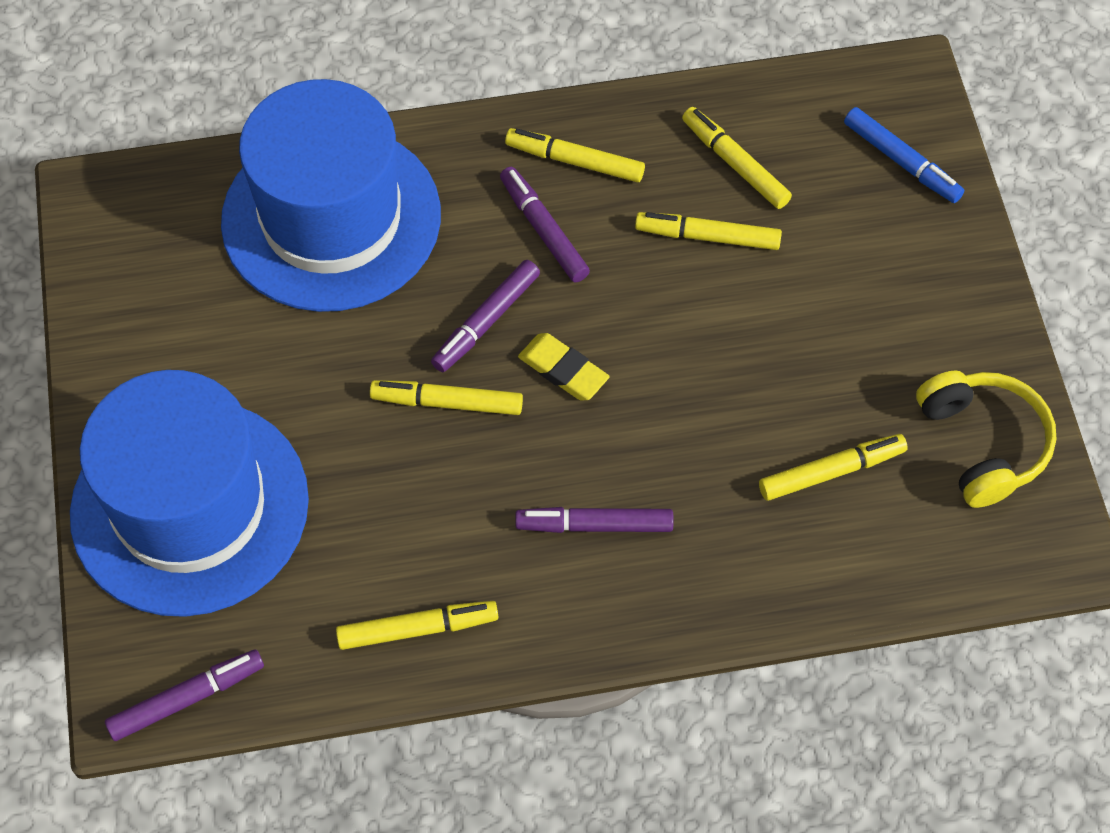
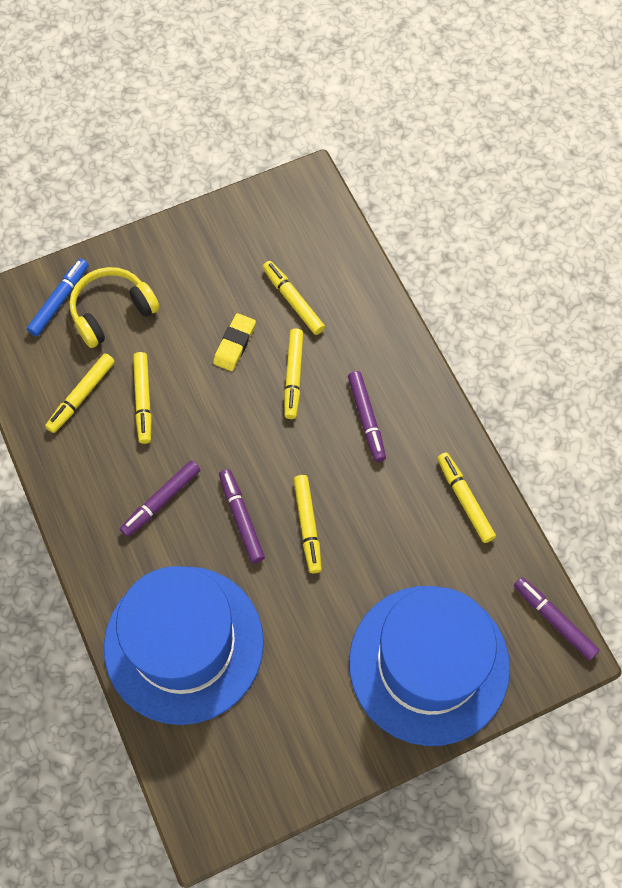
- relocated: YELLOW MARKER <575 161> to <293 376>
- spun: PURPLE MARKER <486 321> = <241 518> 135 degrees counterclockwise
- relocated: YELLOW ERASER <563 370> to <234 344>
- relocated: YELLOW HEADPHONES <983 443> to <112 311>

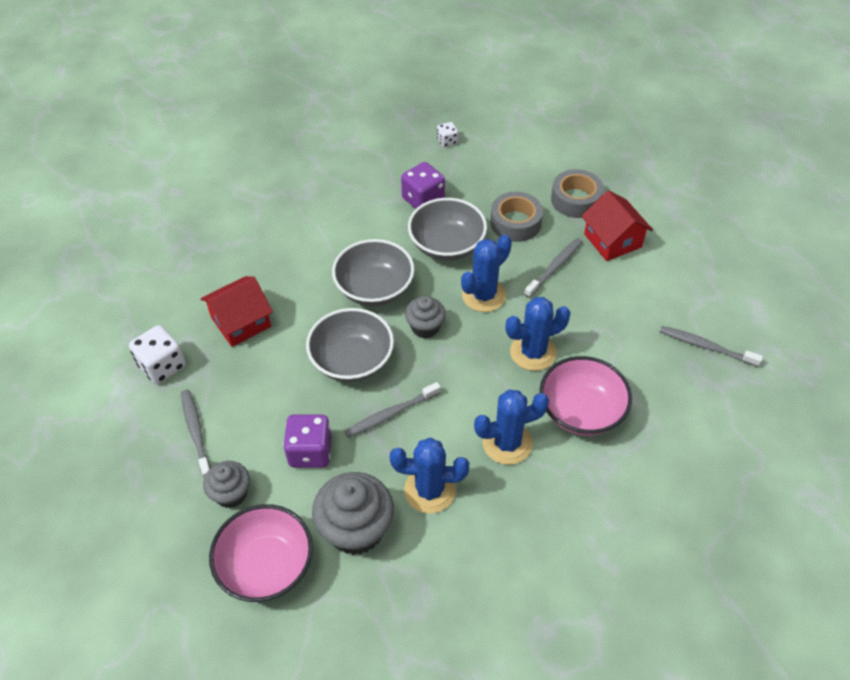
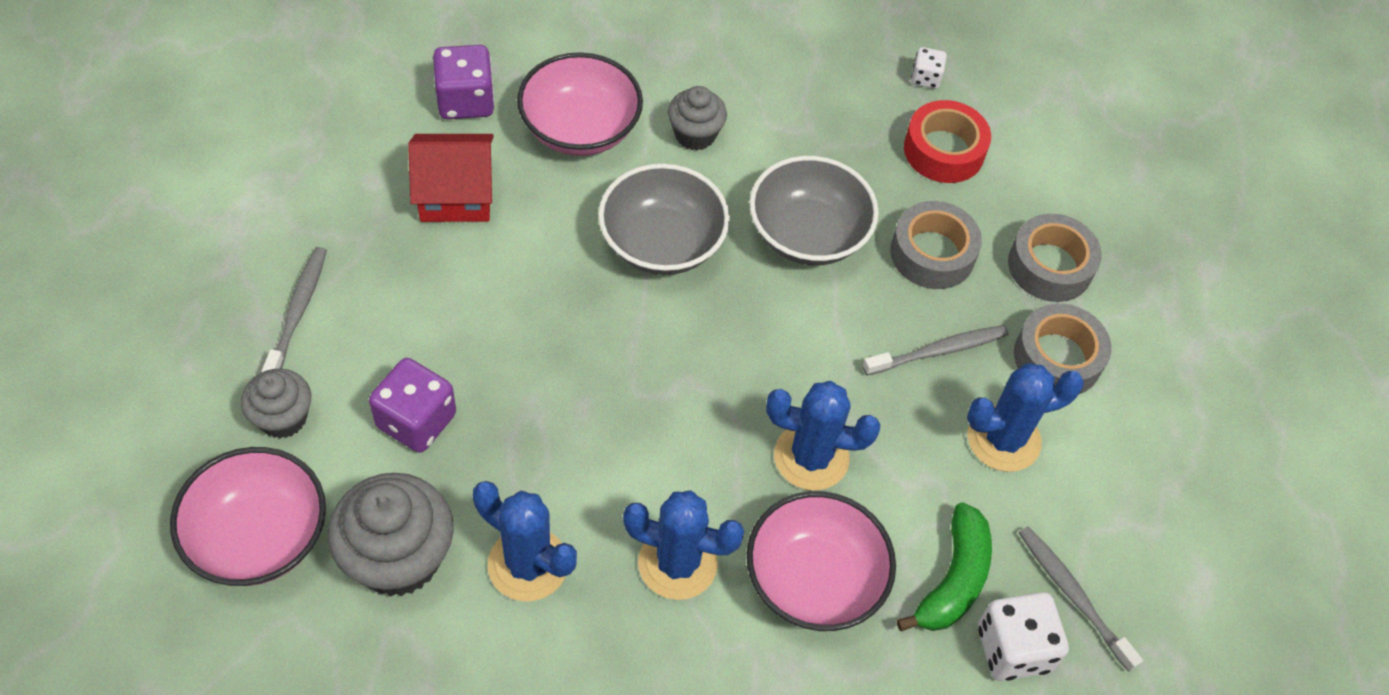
- relocated: PURPLE DICE <423 199> to <465 101>
- exchanged: RED HOUSE <612 240> to GREY TAPE <1057 358>
- relocated: BLUE CACTUS <484 295> to <1003 439>
- relocated: GREY CUPCAKE <425 327> to <695 135>
- missing: GREY BOWL <352 361>
- relocated: WHITE DICE <162 366> to <1013 649>
- missing: GREY TOOTHBRUSH <391 414>
- appeared: PINK BOWL <580 129>
- appeared: RED TAPE <943 150>
- appeared: GREEN BANANA <953 579>

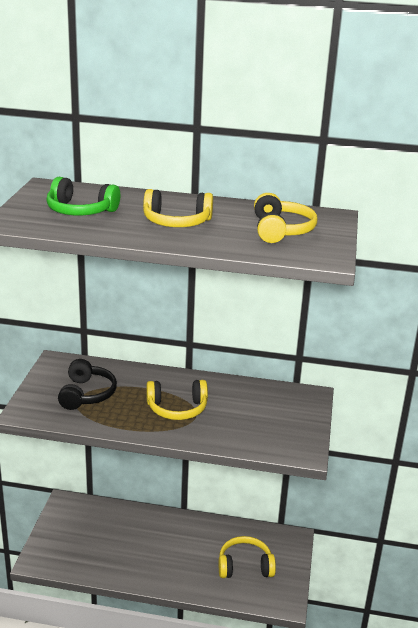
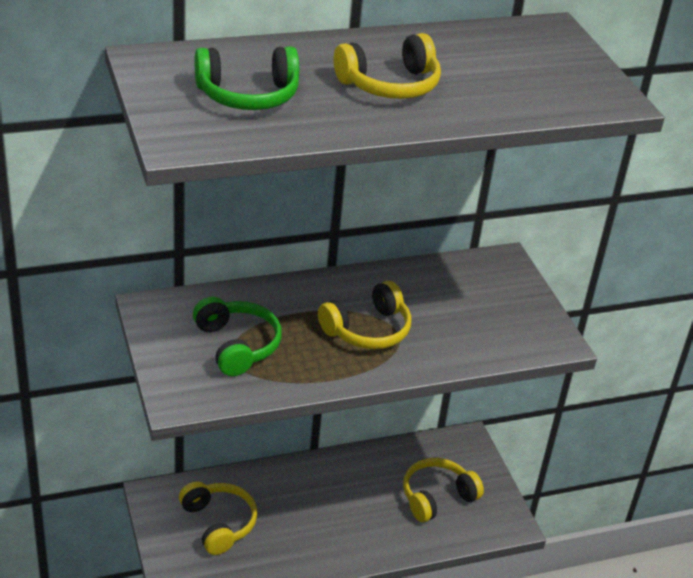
- relocated: YELLOW HEADPHONES <281 230> to <218 523>
- colour: BLACK HEADPHONES <86 394> to GREEN HEADPHONES <237 345>

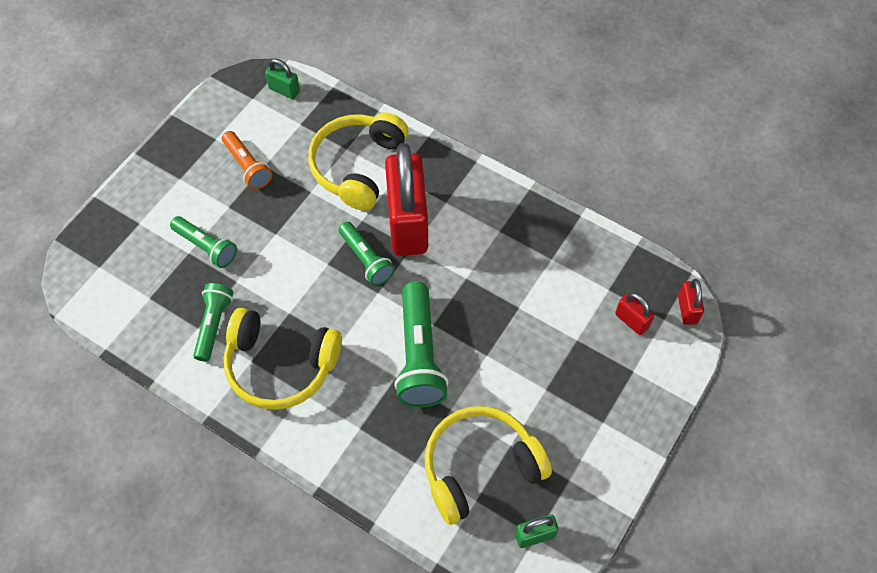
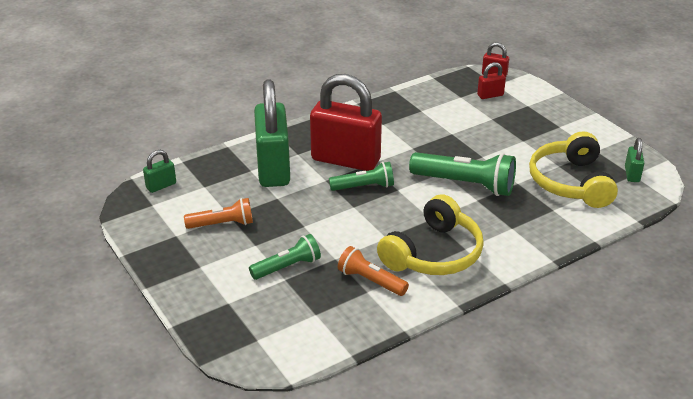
- exchanged: YELLOW HEADPHONES <358 166> to GREEN PADLOCK <273 169>
- colour: GREEN FLASHLIGHT <214 325> to ORANGE FLASHLIGHT <371 281>

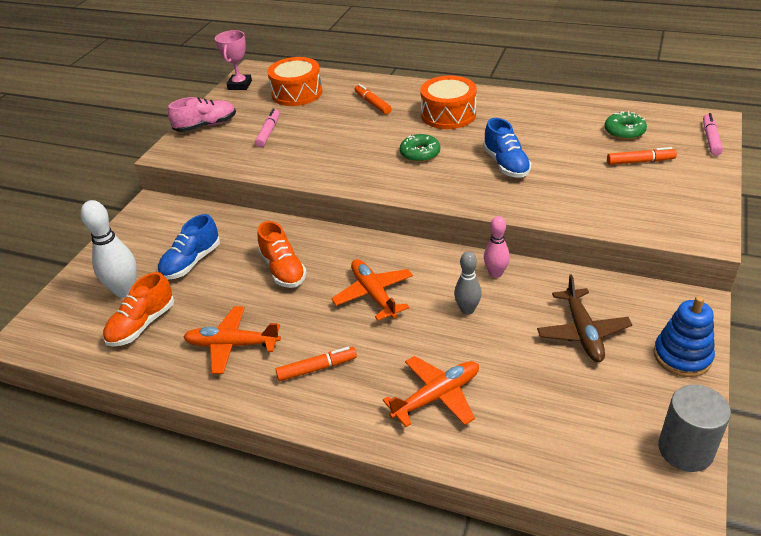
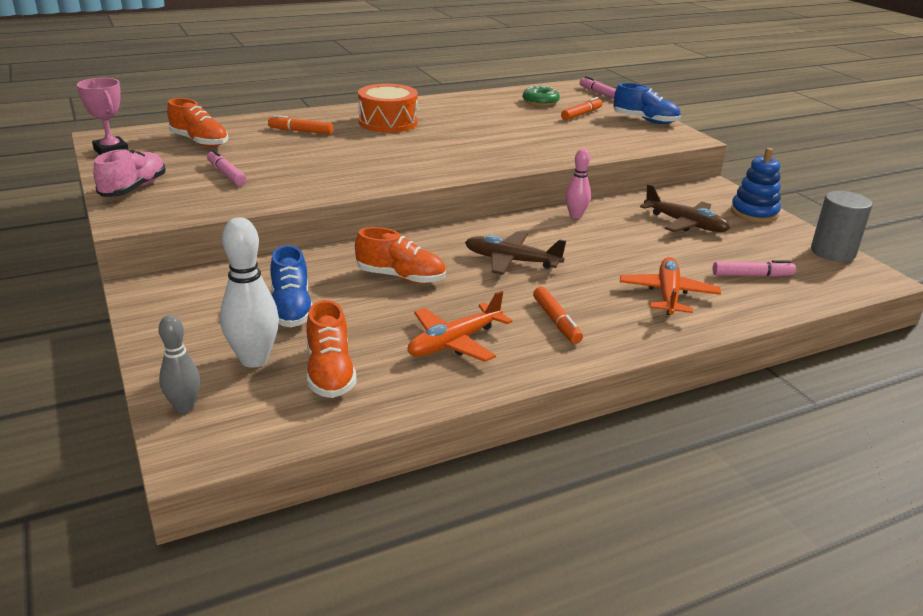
- exchanged: ORANGE DRUM <297 93> to ORANGE SHOE <199 142>
- relocated: BLUE SHOE <506 164> to <645 120>
- missing: GREEN DONUT <420 153>
- relocated: GREY BOWLING PIN <467 310> to <184 407>
- colour: ORANGE PLANE <373 294> to BROWN PLANE <511 261>
- spun: ORANGE MARKER <317 368> = <556 321> 135 degrees clockwise
- appeared: PINK MARKER <752 275>

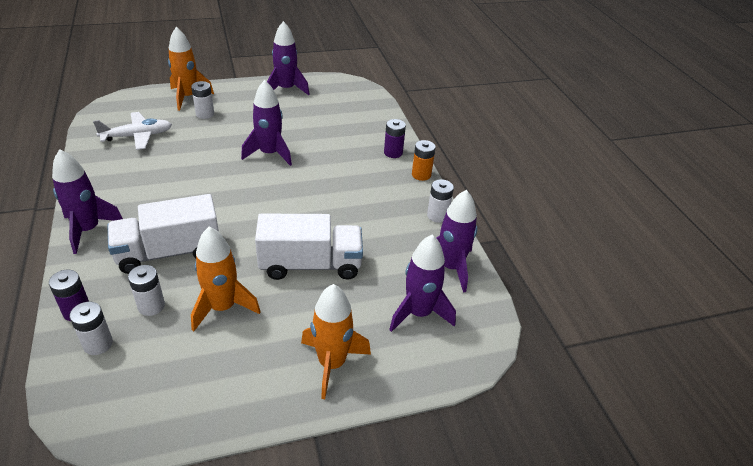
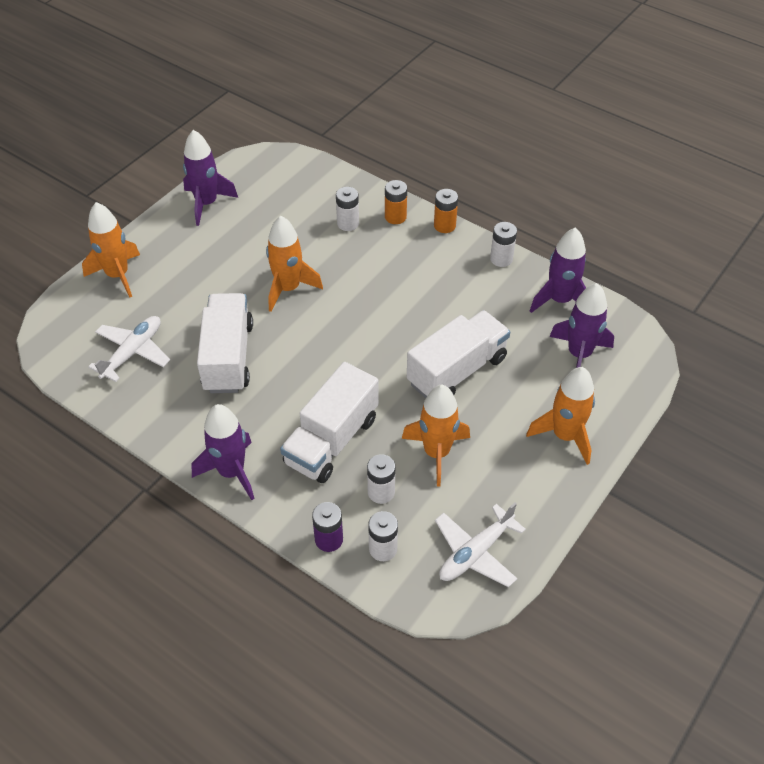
- colour: PURPLE ROCKET <269 154> to ORANGE ROCKET <288 288>
- relocated: WHITE BATTERY <205 114> to <348 223>
- colour: PURPLE BATTERY <393 153> to ORANGE BATTERY <395 217>
- appeared: WHITE TRUCK <228 357>
- appeared: WHITE PLANE <475 553>

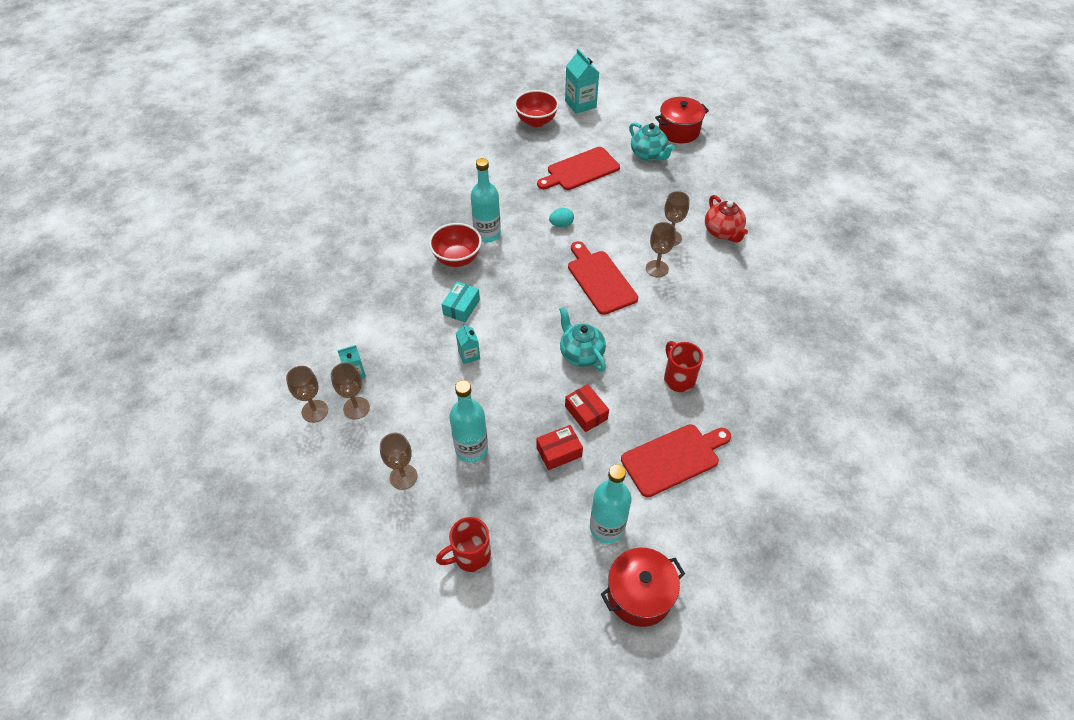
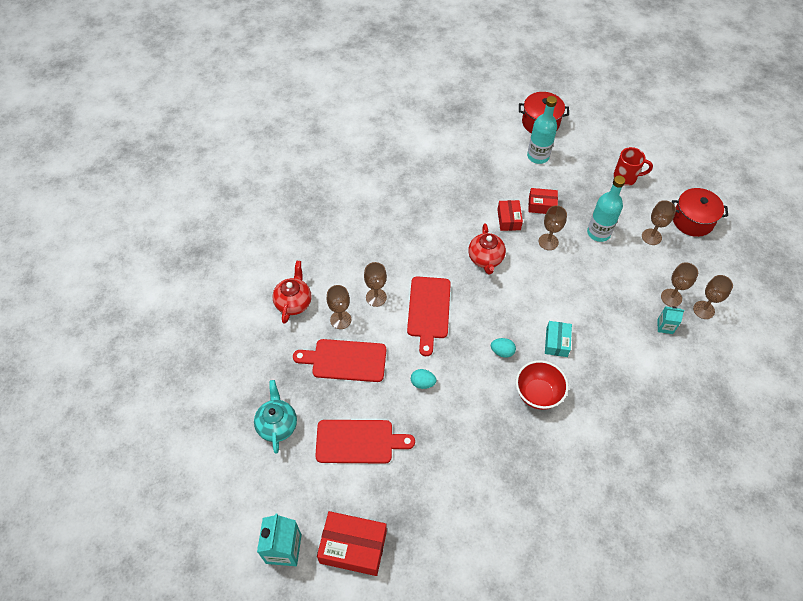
- exchanged: RED BOWL <536 121> to RED BOX <353 547>
- relocated: RED POT <679 131> to <692 220>
- missing: TURQUOISE BOTTLE <487 234>
- spun: TURQUOISE BOX <461 307> = <556 342> 45 degrees counterclockwise
- colour: TURQUOISE TEAPOT <581 354> to RED TEAPOT <485 259>
- missing: TURQUOISE CARTON <469 355>
- missing: RED MUG <678 379>
- relocated: RED CUTTING BOARD <673 458> to <345 360>
- appeared: BROWN GOBLET <548 242>
- appeared: TURQUOISE EGG <502 352>

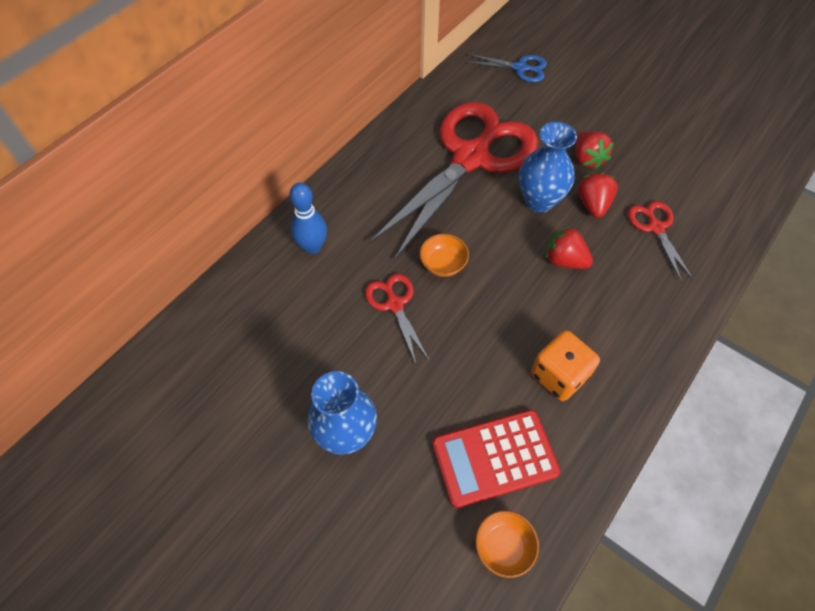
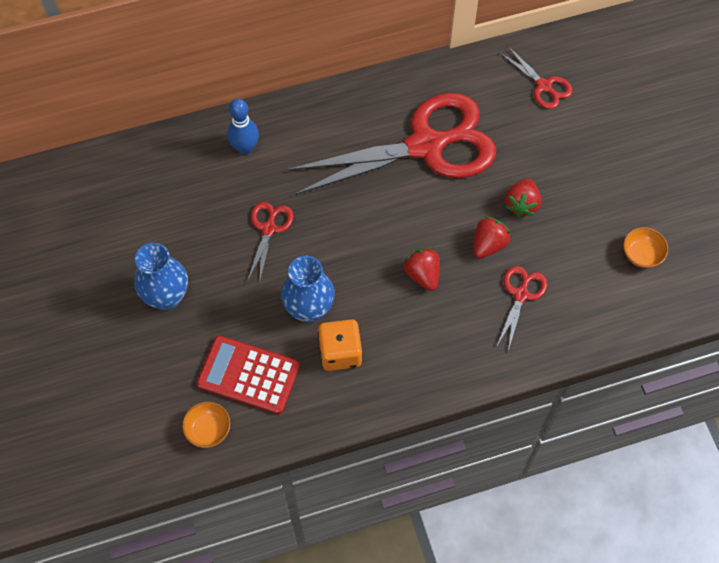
- colour: BLUE SCISSORS <520 68> to RED SCISSORS <544 86>
- relocated: BLUE VASE <539 201> to <309 309>
- relocated: ORANGE BOWL <443 264> to <641 254>

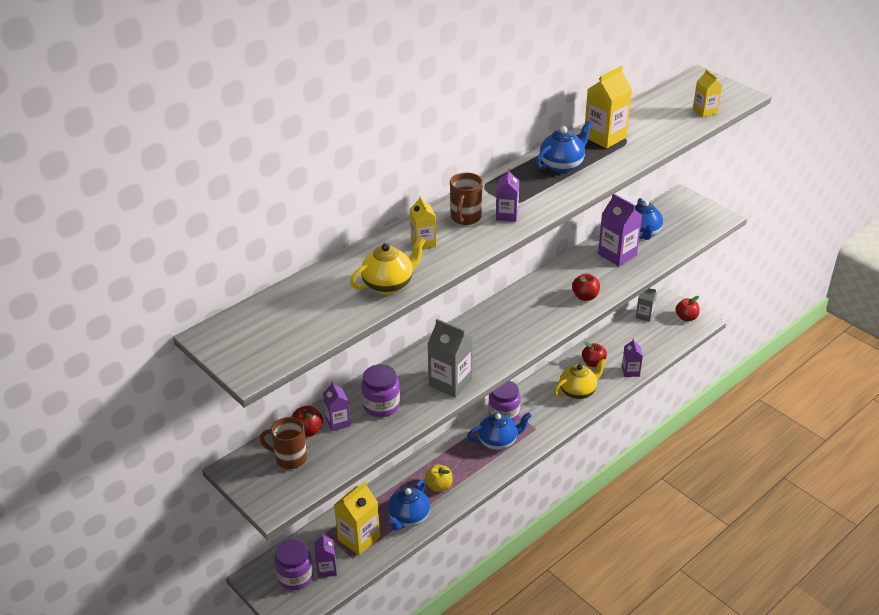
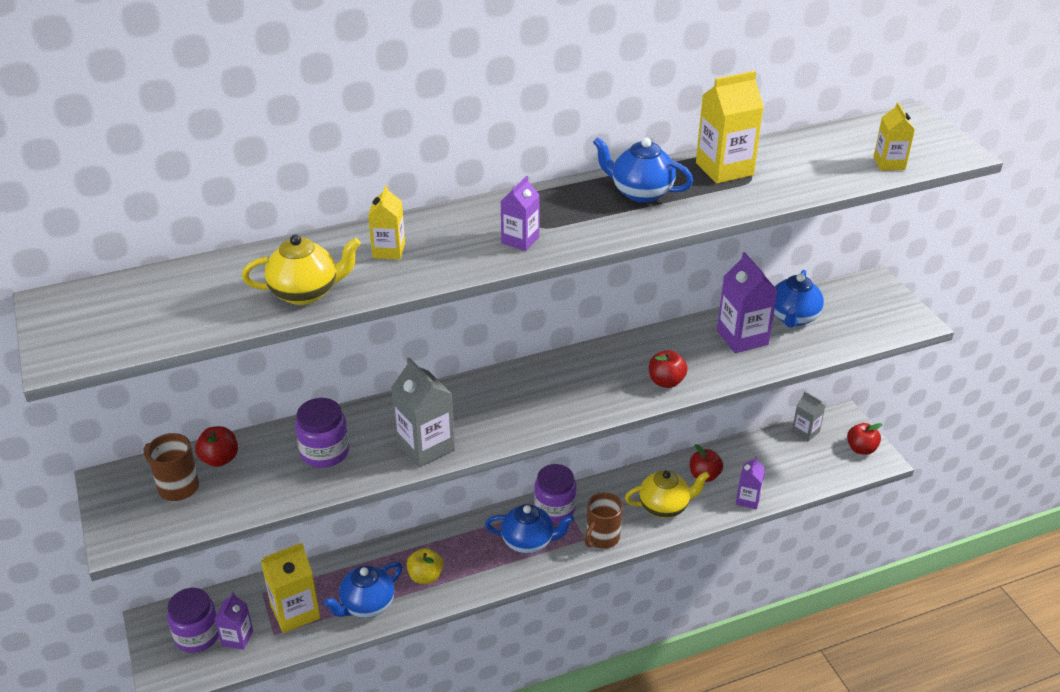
- spun: BLUE TEAPOT <562 165> = <640 192> 135 degrees counterclockwise
- relocated: BROWN MUG <465 218> to <602 538>
- missing: PURPLE CARTON <338 422>

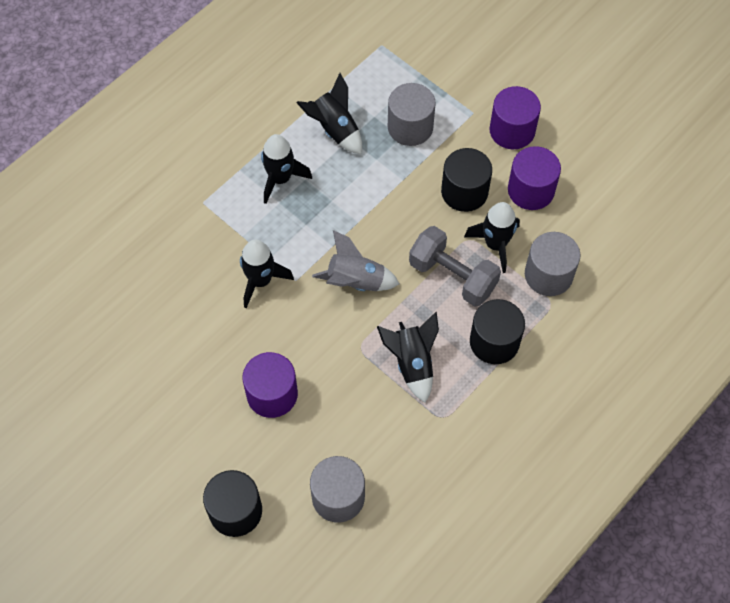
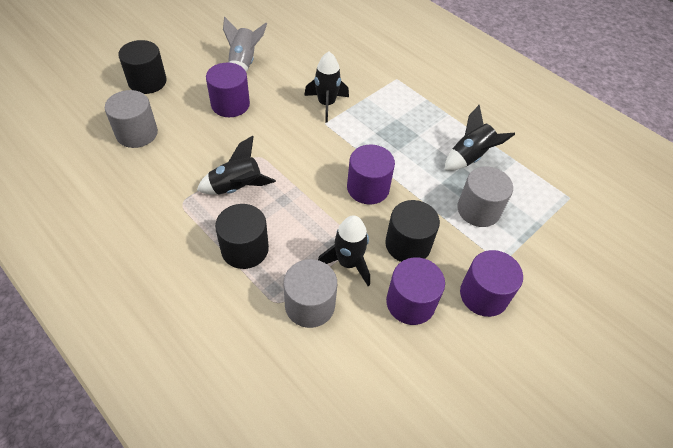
- missing: BLACK ROCKET <280 179>
- missing: GREY DUMBBELL <452 276>
- relocated: GREY ROCKET <356 281> to <243 63>
- appeared: PURPLE CYLINDER <368 188>

